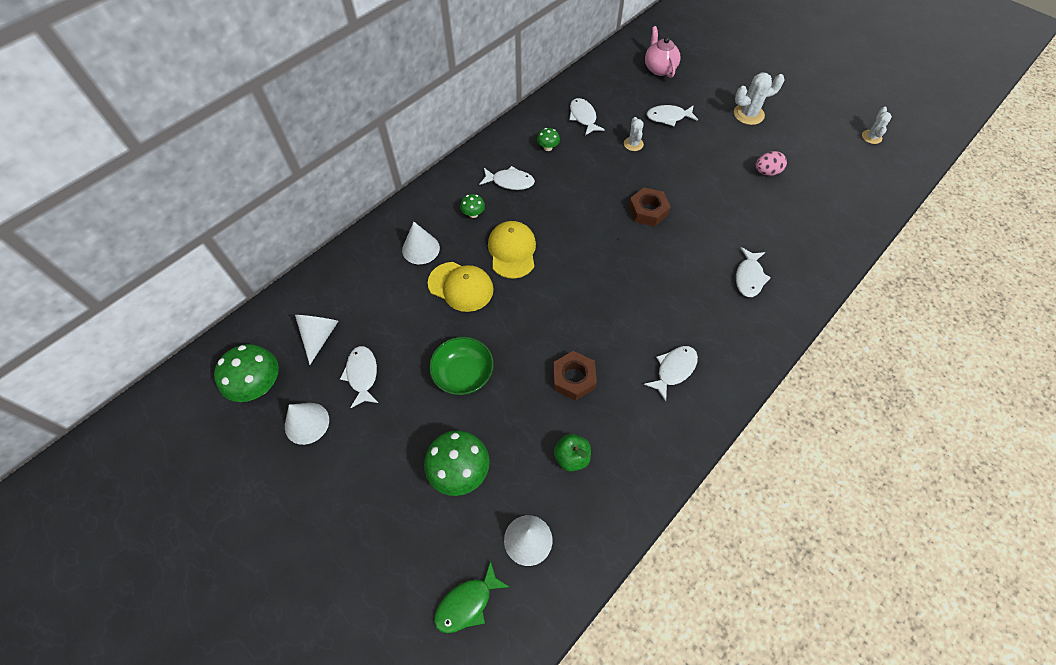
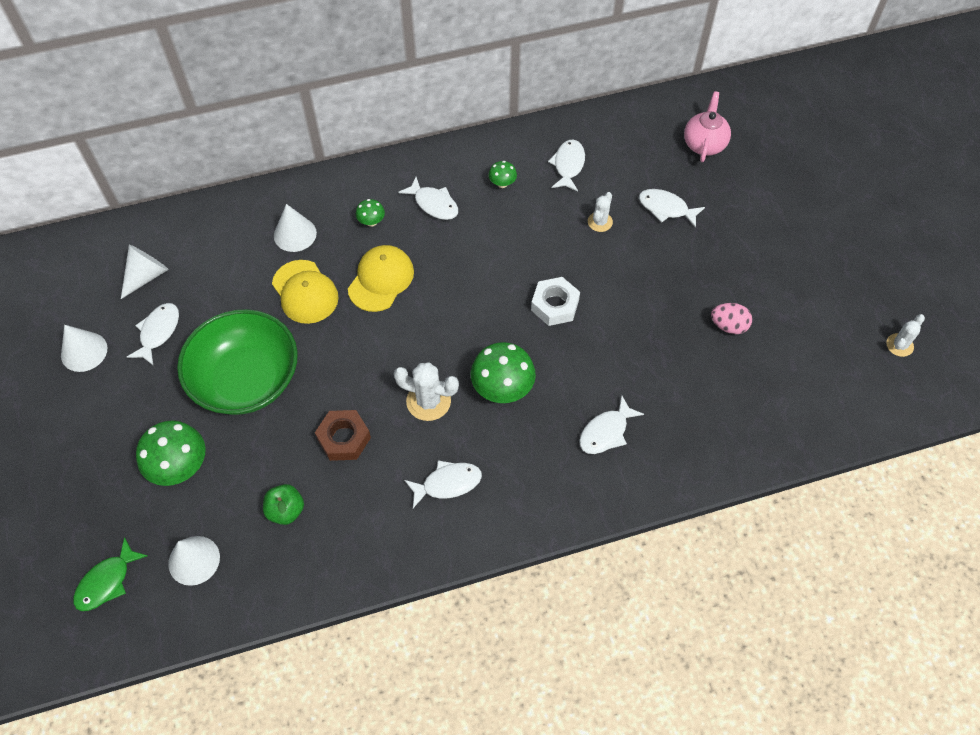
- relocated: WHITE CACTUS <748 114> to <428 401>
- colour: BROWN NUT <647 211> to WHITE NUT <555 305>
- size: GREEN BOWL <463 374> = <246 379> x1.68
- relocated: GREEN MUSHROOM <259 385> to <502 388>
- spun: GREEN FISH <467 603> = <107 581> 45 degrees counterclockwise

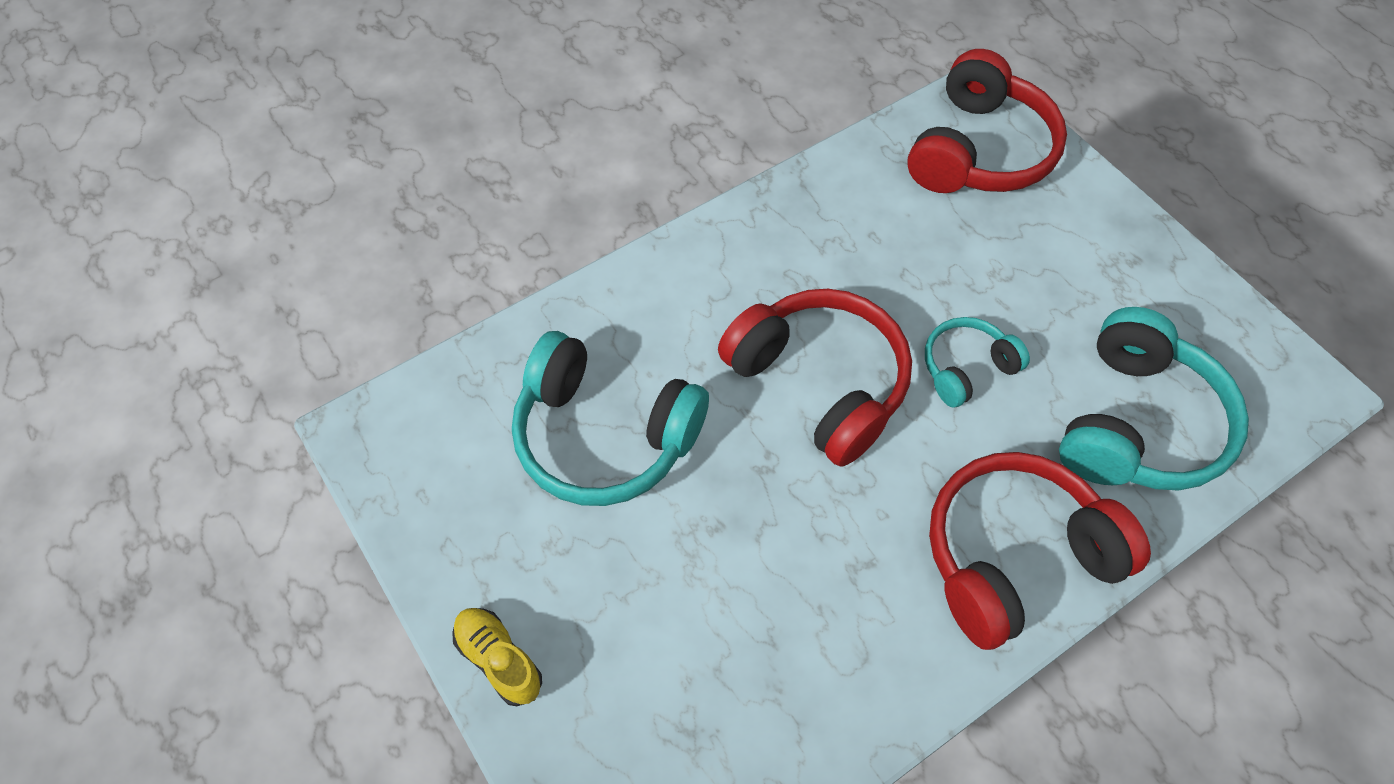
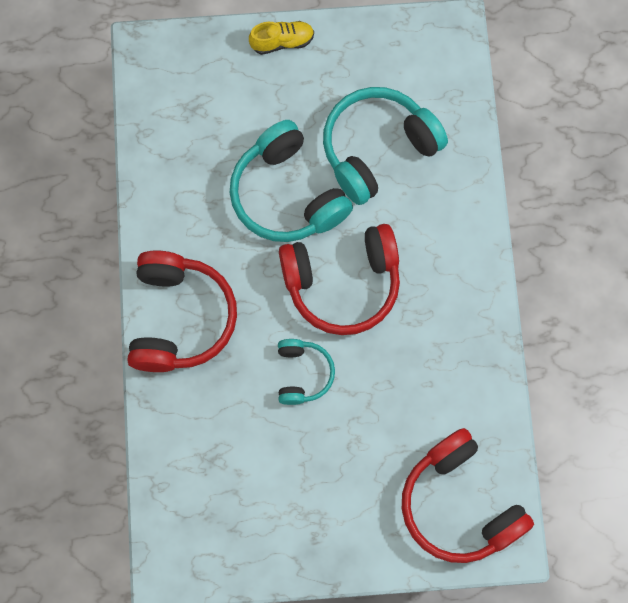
- relocated: TURQUOISE HEADPHONES <1137 424> to <287 195>

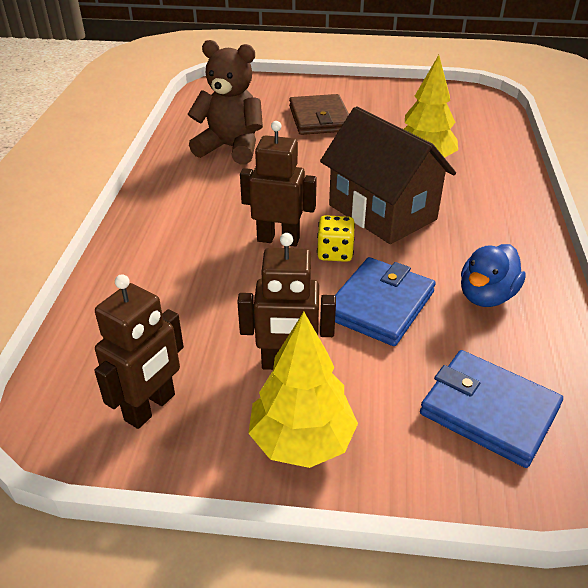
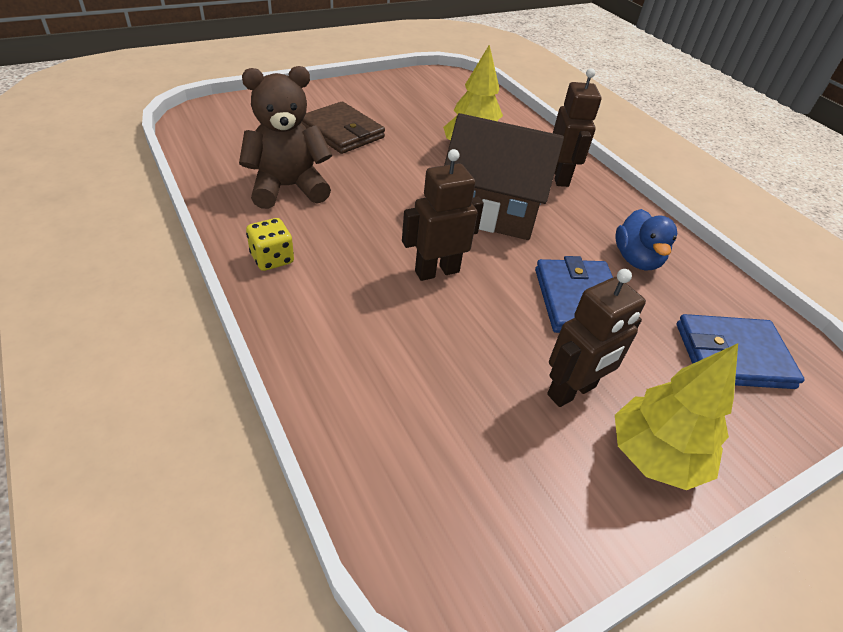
- relocated: YELLOW DICE <335 253> to <272 258>
- relocated: BROWN ROBOT <150 408> to <560 177>

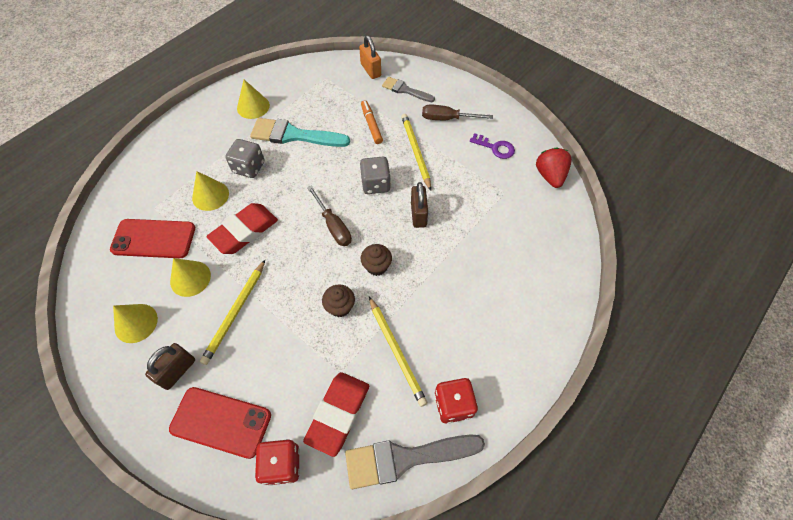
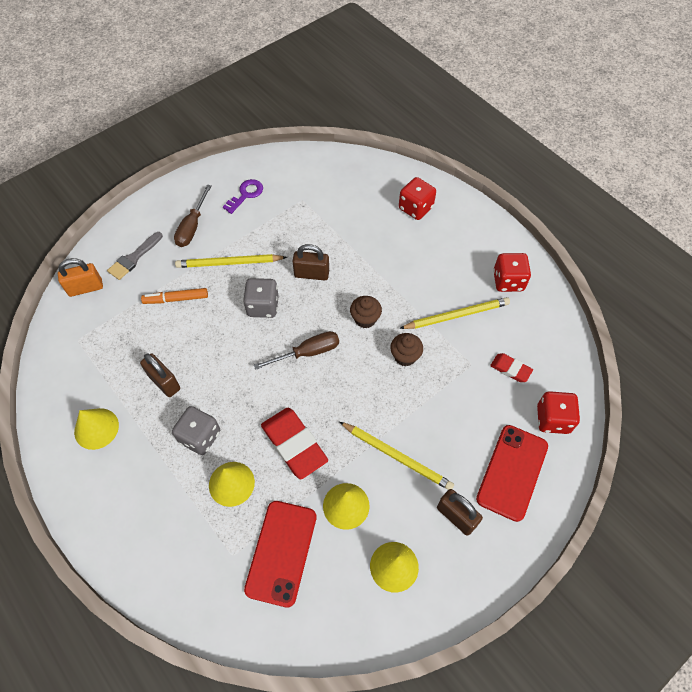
- exchanged: TURQUOISE BRUSH <294 135> to BROWN PADLOCK <164 382>
- missing: RED STRAWBERRY <550 176>
- size: RED ERASER <338 414> = <510 369> x0.54
- missing: GREY BRUSH <405 458>
- appeared: RED DICE <415 208>

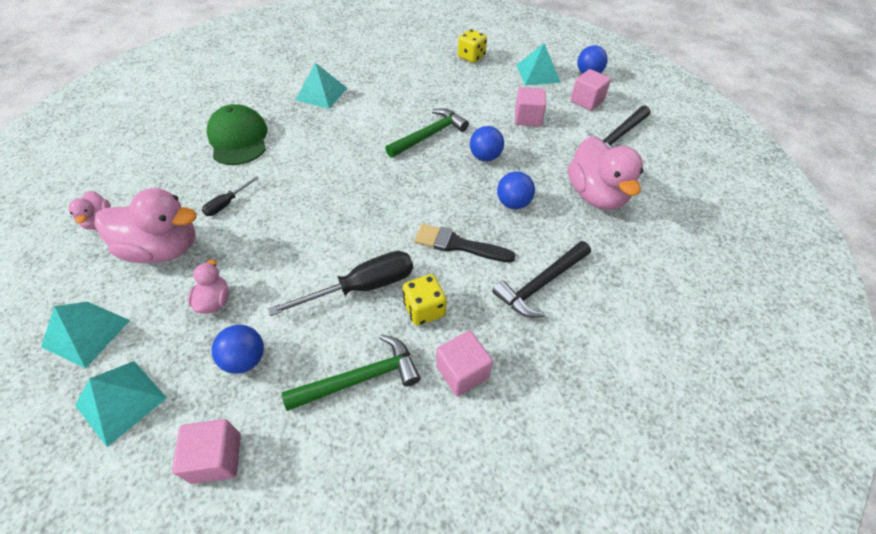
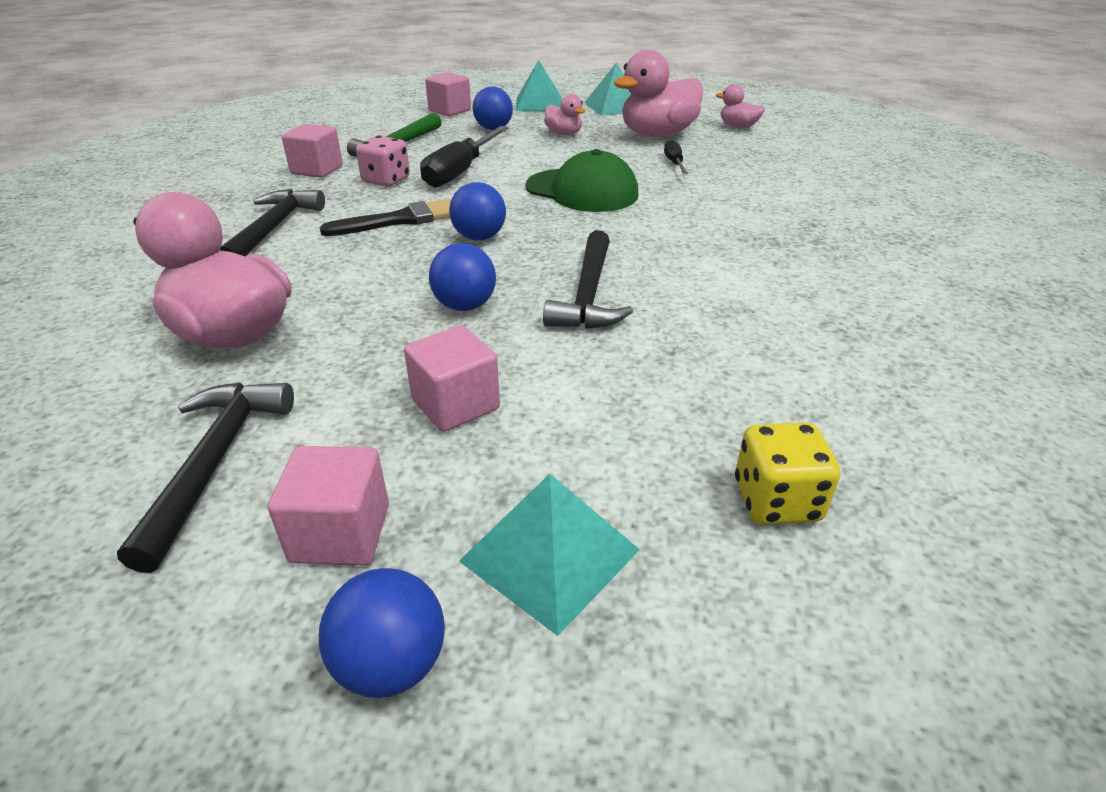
- missing: TURQUOISE PYRAMID <321 94>
- relocated: GREEN CAP <238 139> to <582 191>
- colour: GREEN HAMMER <429 135> to BLACK HAMMER <588 295>
- relocated: BLUE BALL <513 203> to <479 237>
- colour: YELLOW DICE <424 309> to PINK DICE <386 180>

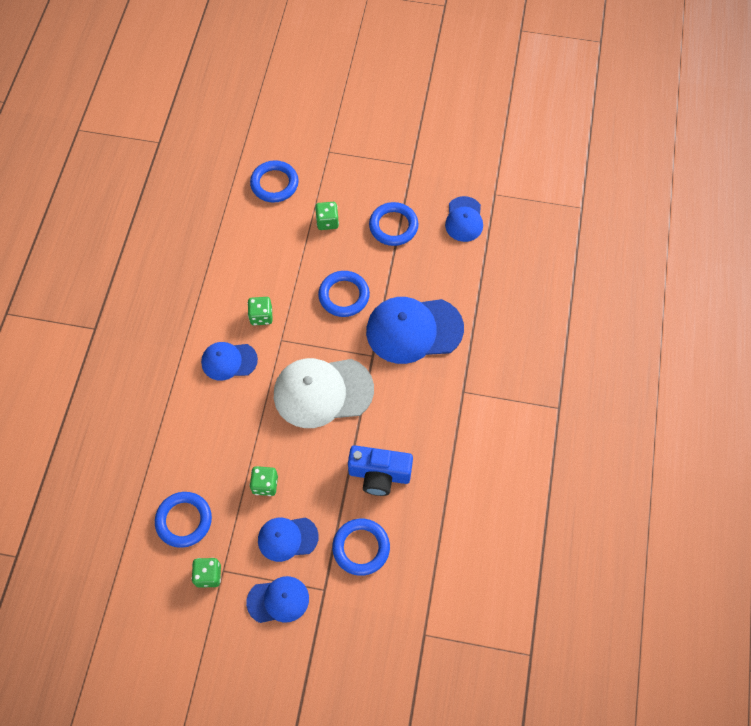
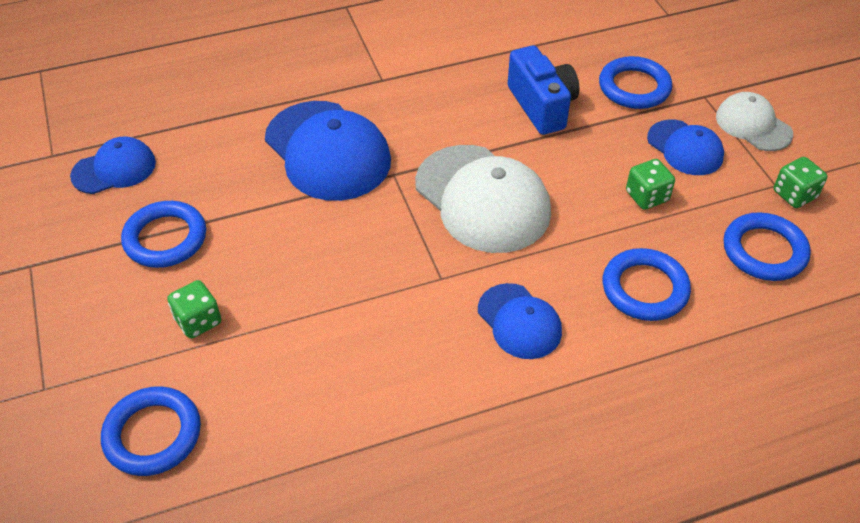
- relocated: BLUE RING <344 296> to <644 289>
- missing: GREEN DICE <261 316>
- colour: BLUE CAP <278 600> to WHITE CAP <753 125>

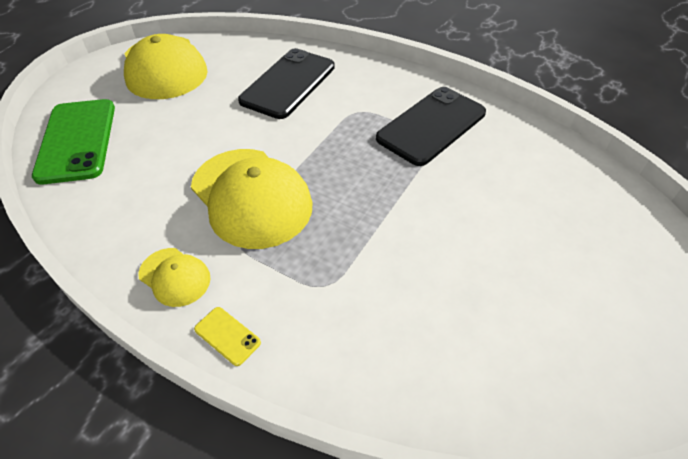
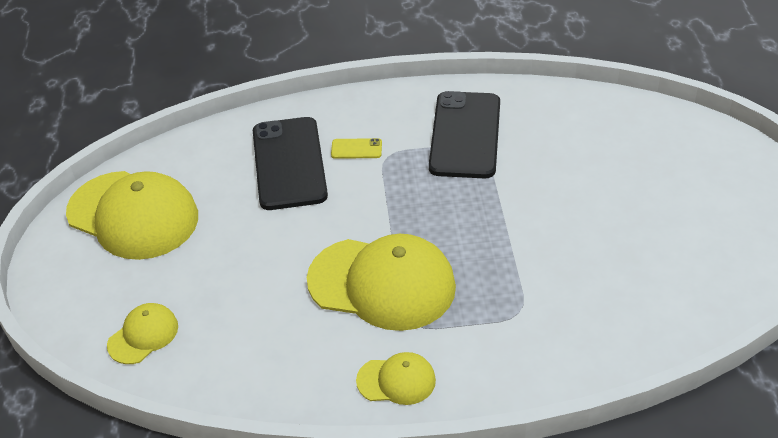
- exchanged: GREEN PHONE <77 140> to YELLOW CAP <143 335>
- relocated: YELLOW PHONE <227 336> to <356 149>

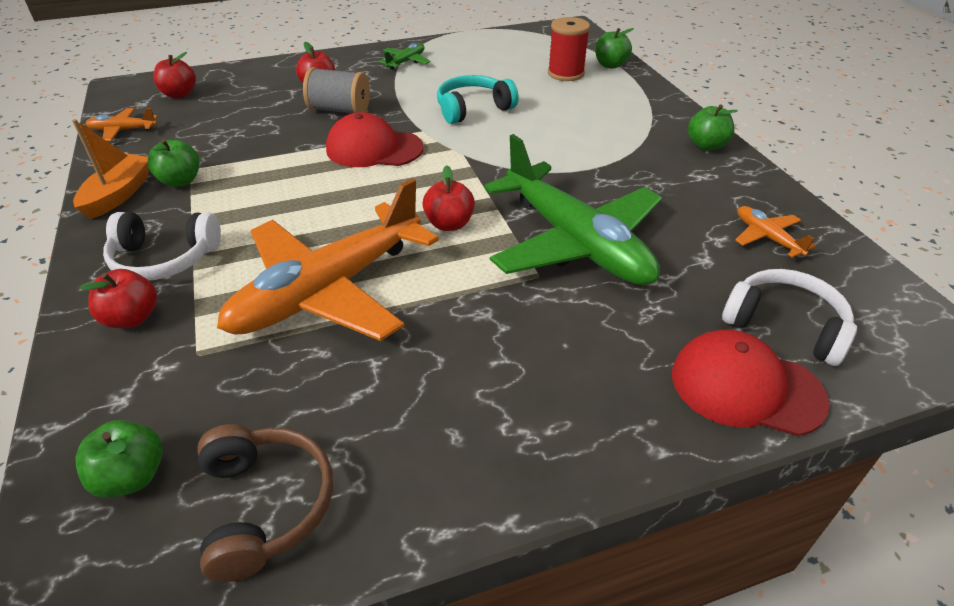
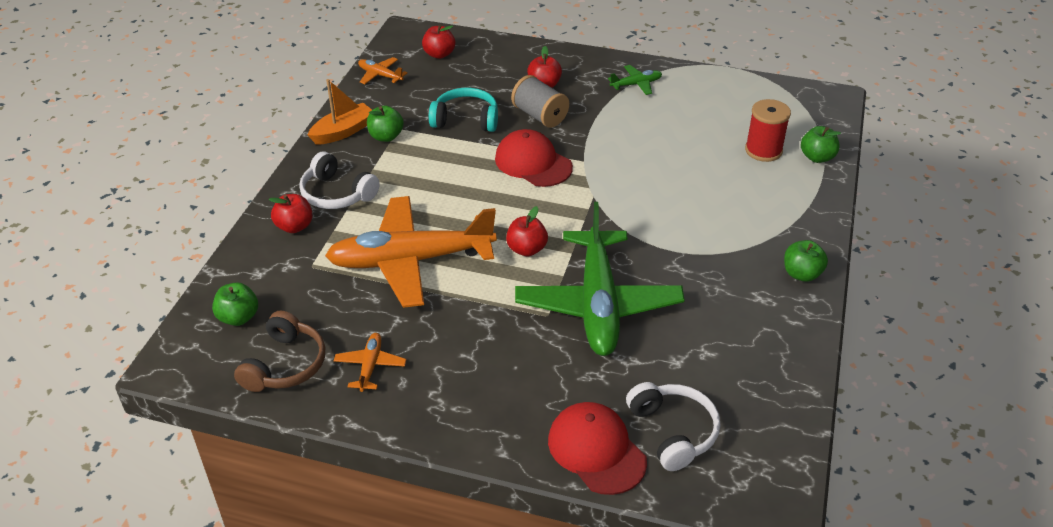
- relocated: TURQUOISE HEADPHONES <473 109> to <466 120>
- relocated: ORANGE PLANE <767 237> to <370 366>

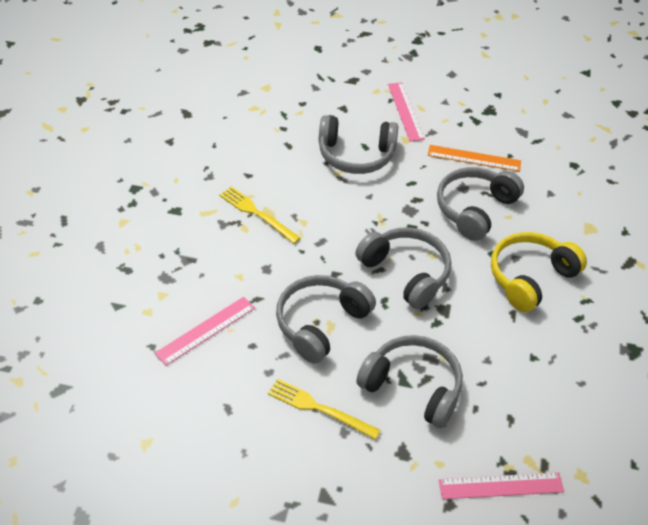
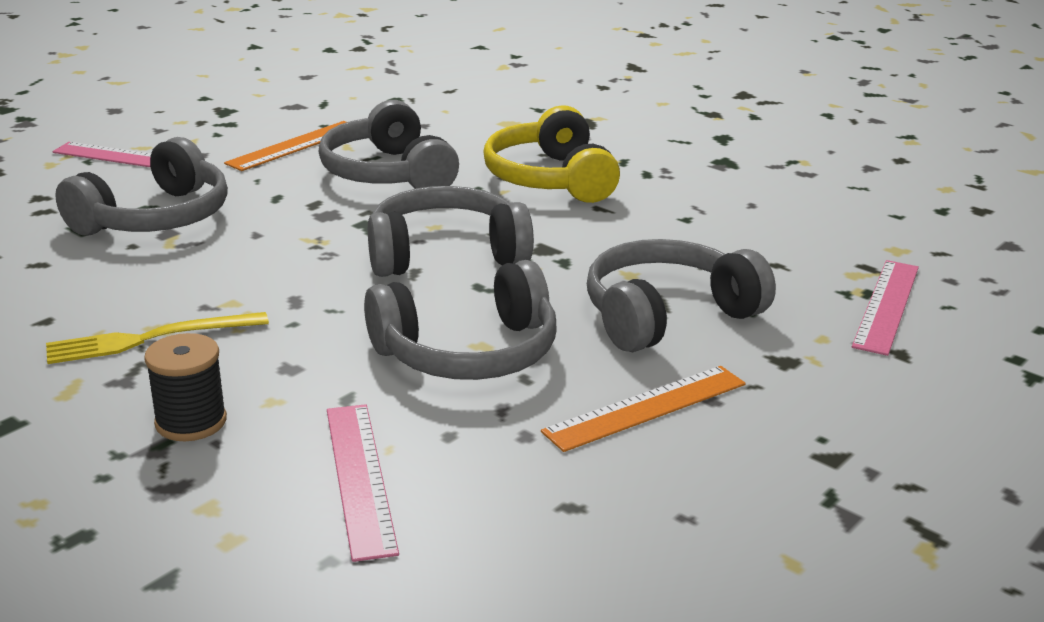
- spun: GREY HEADPHONES <320 323> = <468 353> 90 degrees counterclockwise
- exchanged: YELLOW FORK <319 408> to ORANGE RULER <646 408>
- appeared: BLACK SPOOL <191 422>

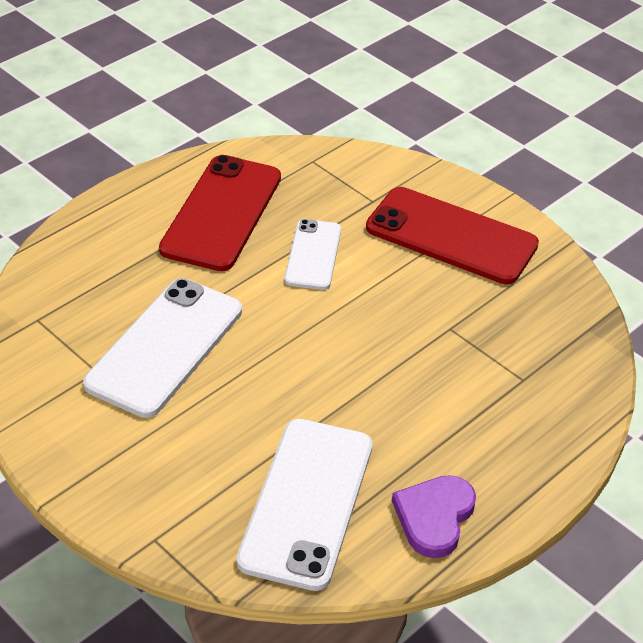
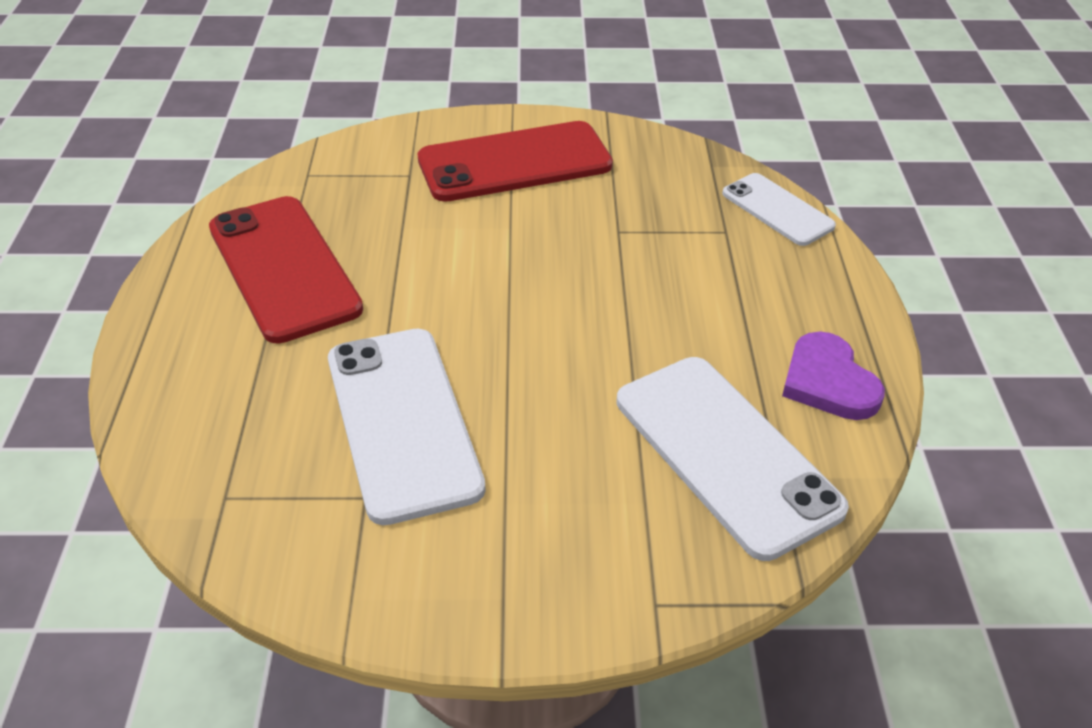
- relocated: WHITE PHONE <313 255> to <777 210>

